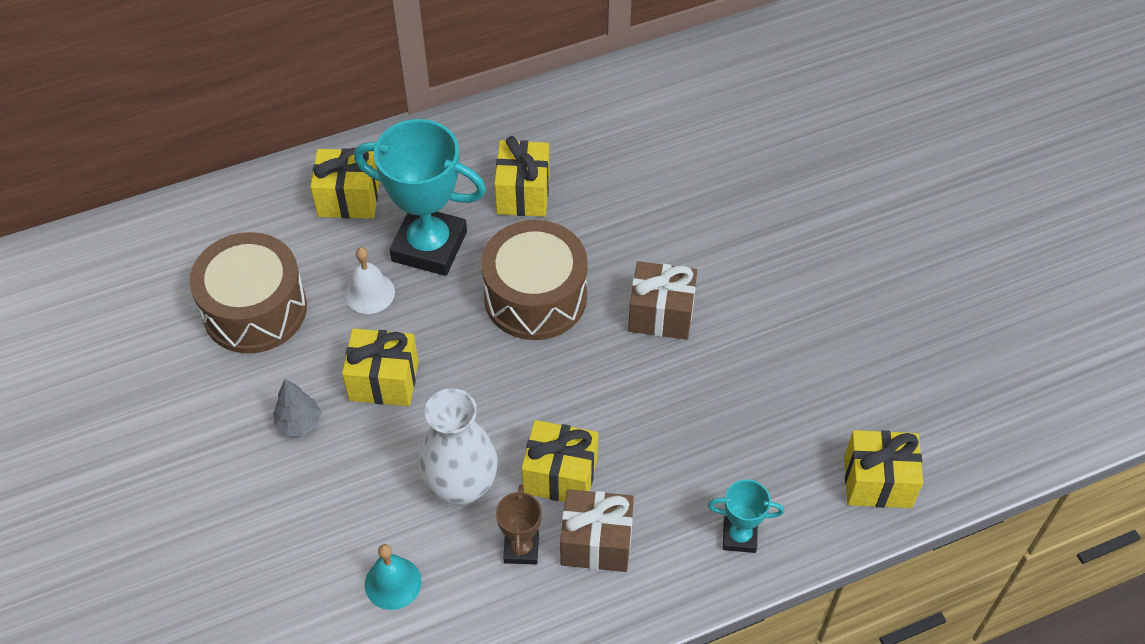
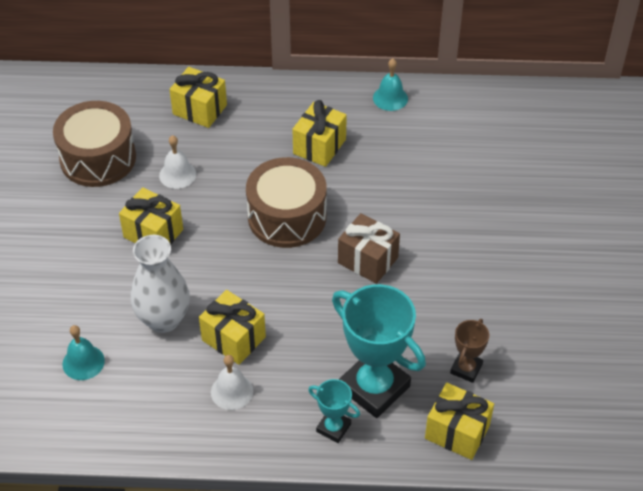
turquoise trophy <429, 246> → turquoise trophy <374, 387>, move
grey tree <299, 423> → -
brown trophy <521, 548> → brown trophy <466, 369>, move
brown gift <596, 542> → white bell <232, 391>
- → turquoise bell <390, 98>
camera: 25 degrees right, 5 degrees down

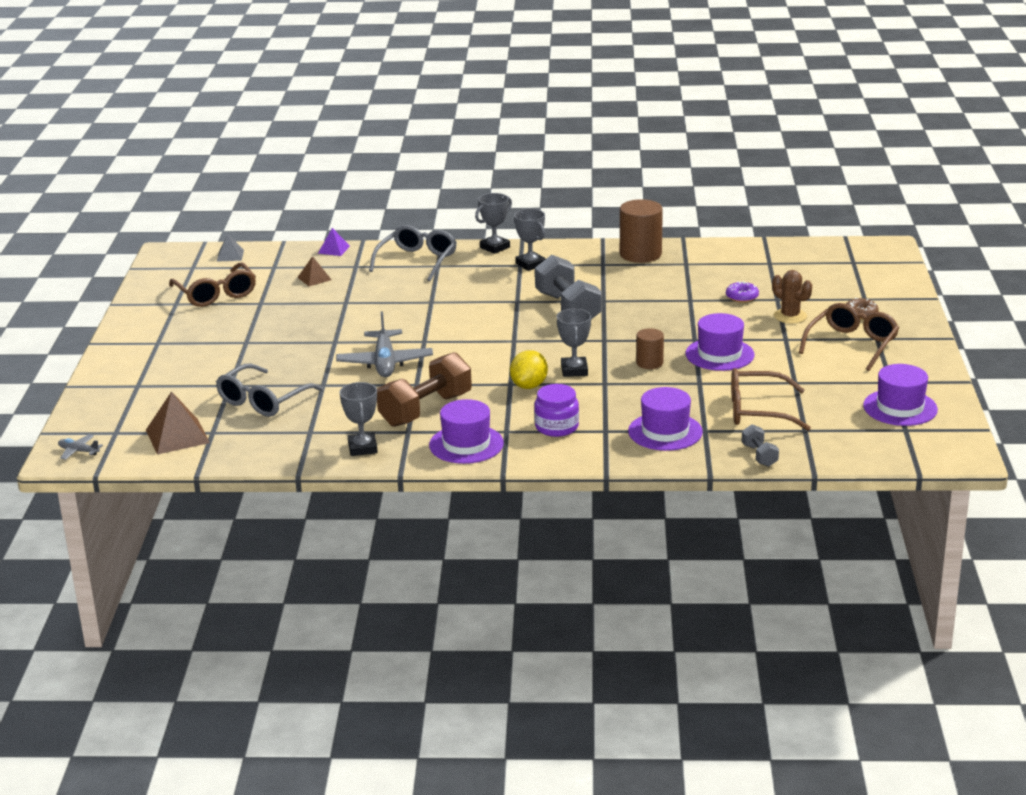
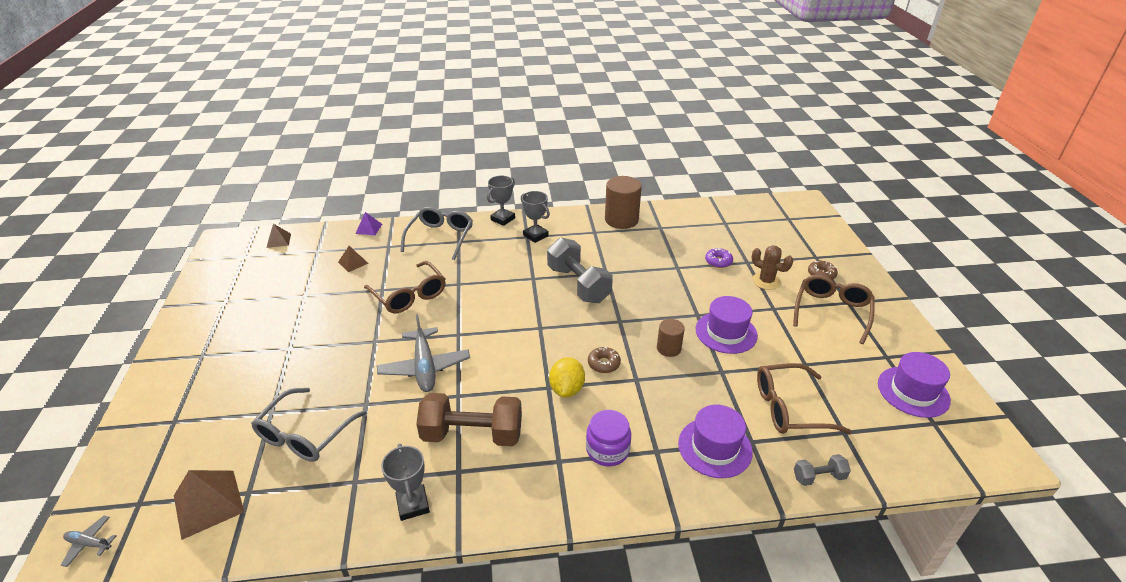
grey pyramid <230, 255> → brown pyramid <279, 240>
brown glasses <216, 294> → brown glasses <409, 295>, move
grey trophy <574, 370> → brown donut <603, 364>
brown dumbbell <425, 410> → brown dumbbell <472, 434>, 60 degrees clockwise
purple hat <466, 444> → -
grey dumbbell <759, 455> → grey dumbbell <818, 477>, 75 degrees counterclockwise
camera: 10 degrees left, 10 degrees up

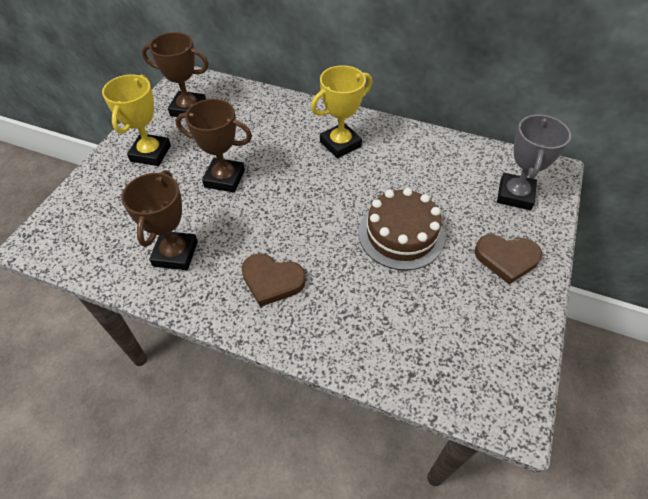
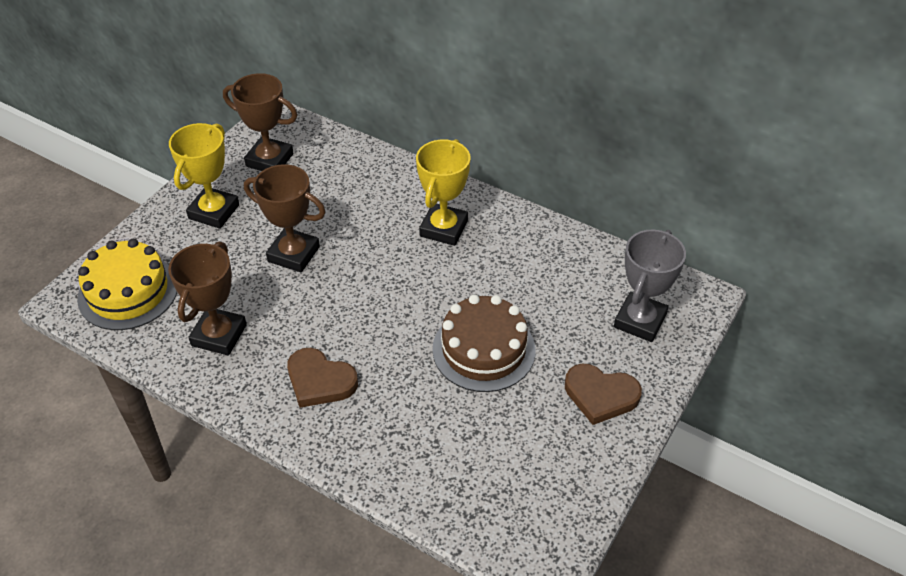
yellow trophy <340, 144> → yellow trophy <443, 228>, 45 degrees counterclockwise
- → yellow cake <128, 292>
camera: 10 degrees right, 5 degrees down

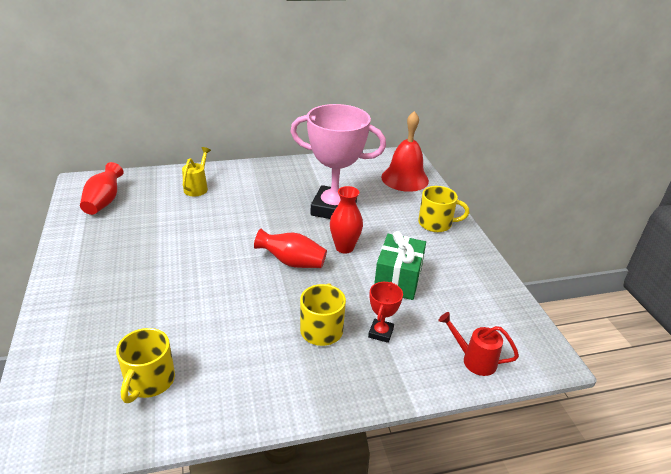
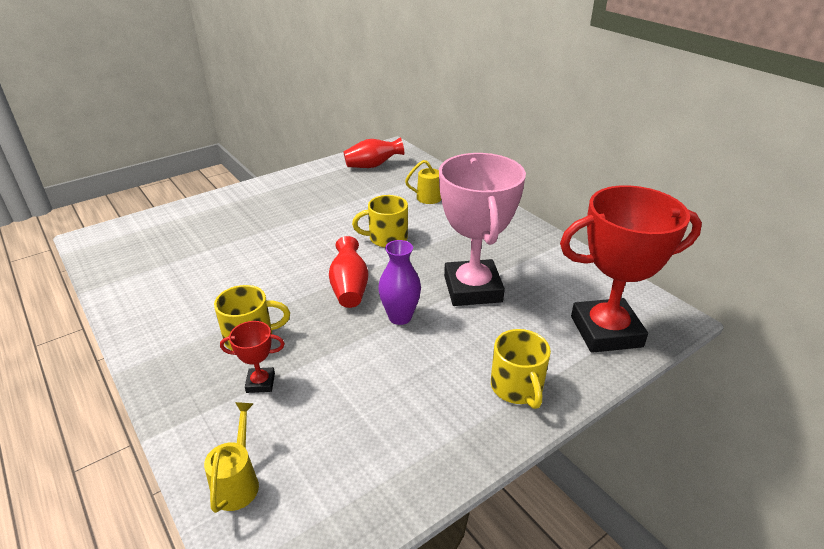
red bell <405, 178> → red trophy <606, 331>
red vase <344, 248> → purple vase <400, 317>
green gift <398, 280> → -
red watering can <474, 360> → yellow watering can <237, 482>
yellow mug <149, 381> → yellow mug <386, 238>, move
camera: 70 degrees right, 0 degrees up

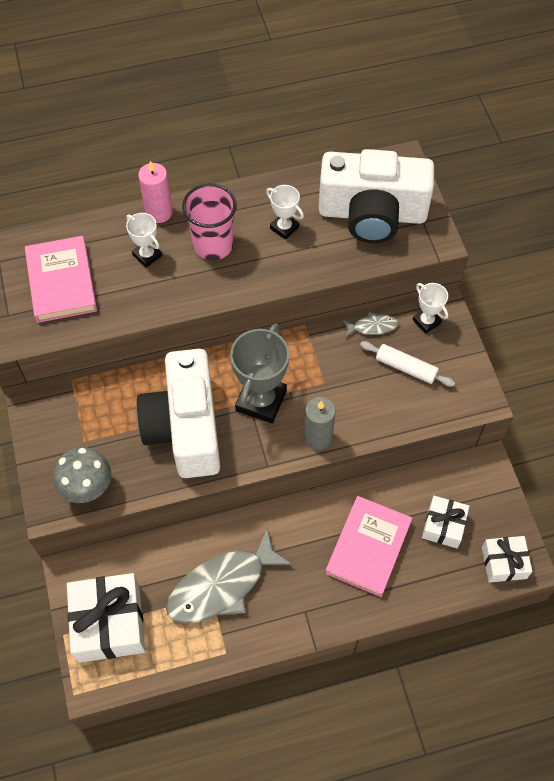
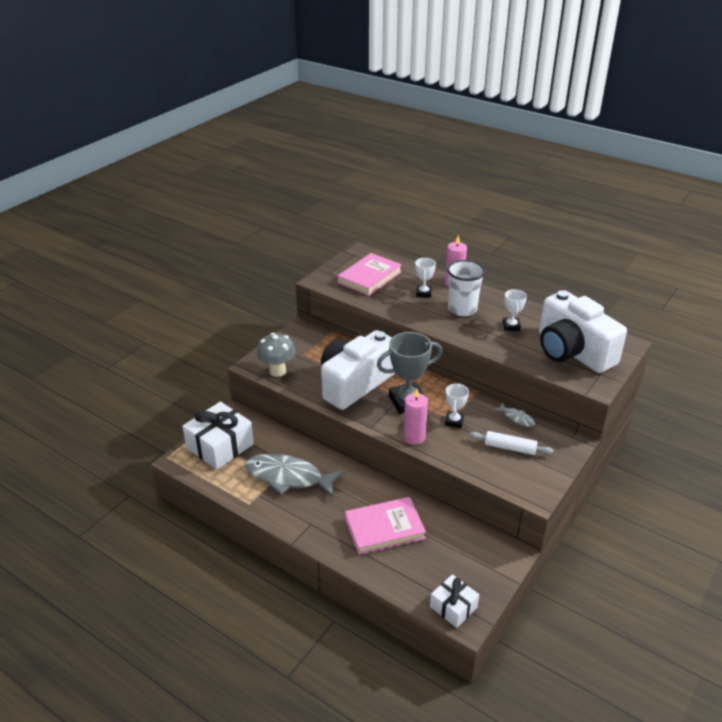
pink cup <213, 245> → white cup <462, 309>
white trophy <426, 321> → white trophy <454, 421>, move
white rolling pin <405, 368> → white rolling pin <510, 448>, 60 degrees counterclockwise
grey candle <318, 437> → pink candle <414, 437>
white gift <443, 526> → -
camera: 50 degrees right, 25 degrees down

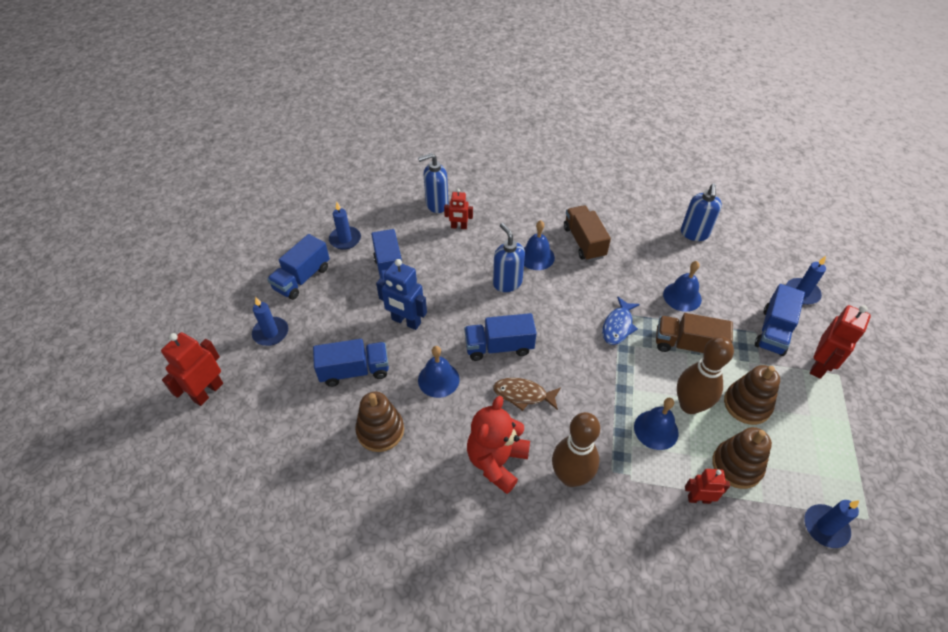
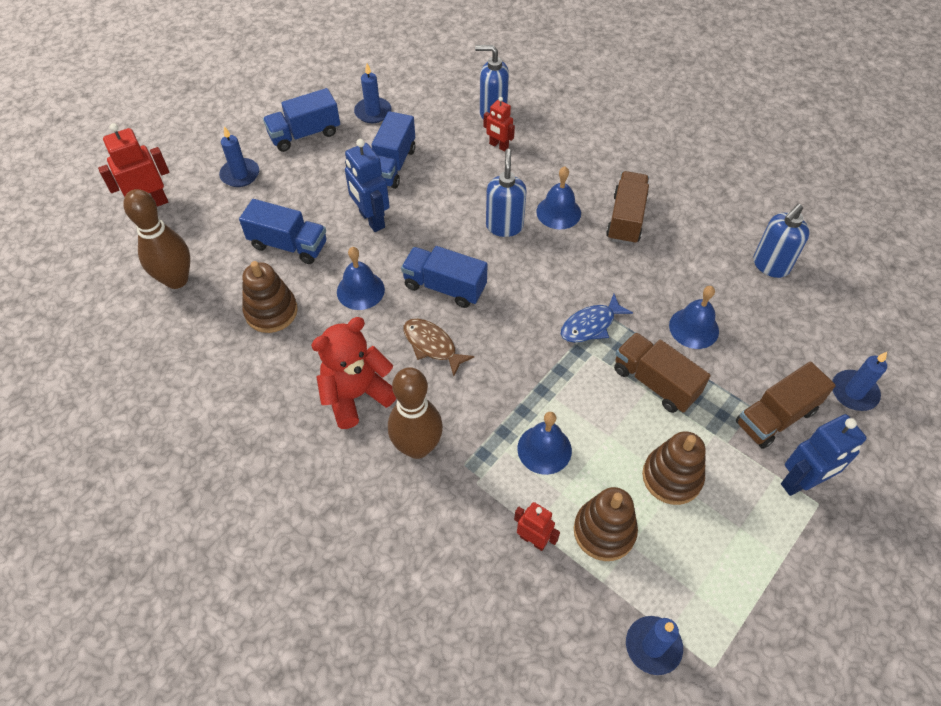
blue truck <773, 331> → brown truck <776, 417>
red robot <819, 366> → blue robot <801, 482>
brown bowling pin <689, 405> → brown bowling pin <176, 280>, move
camera: 30 degrees right, 5 degrees up

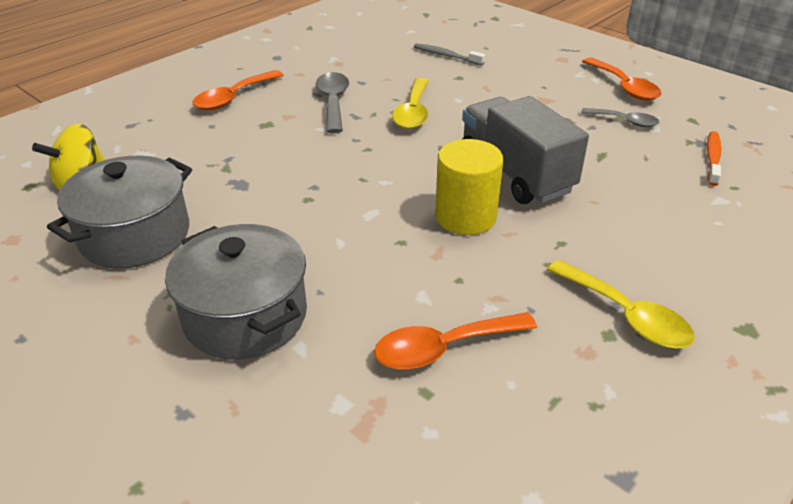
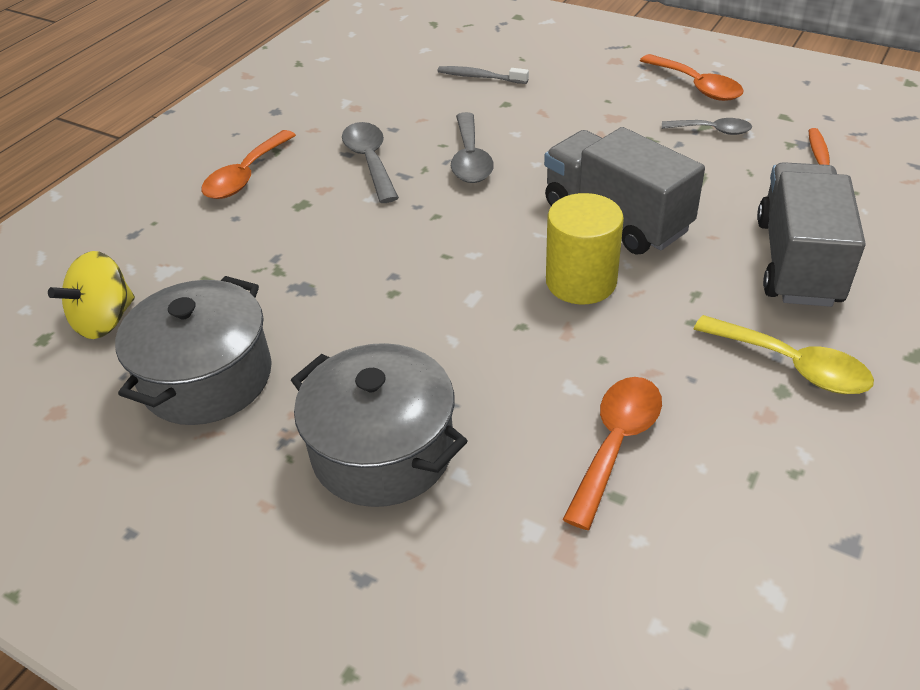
yellow spoon <413, 112> → grey spoon <470, 159>
orange spoon <443, 348> → orange spoon <616, 443>, 150 degrees clockwise
- → grey truck <798, 261>
camera: 10 degrees left, 5 degrees up

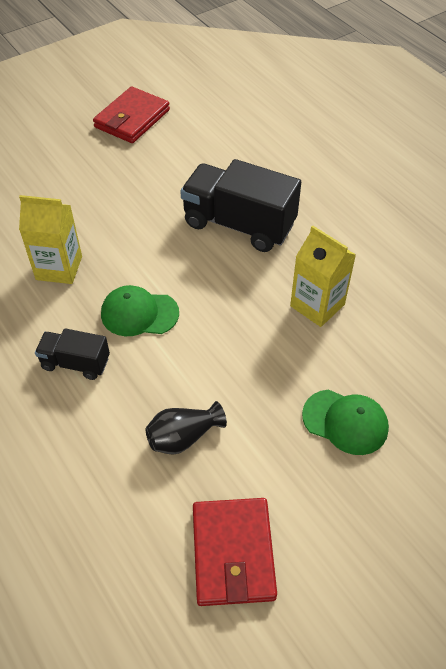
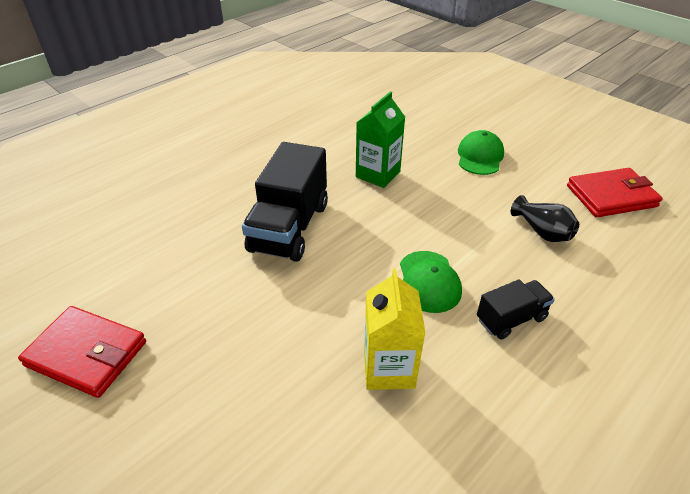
yellow carton <317, 305> → green carton <378, 174>
black truck <75, 363> → black truck <511, 319>, 120 degrees counterclockwise
camera: 100 degrees left, 10 degrees down

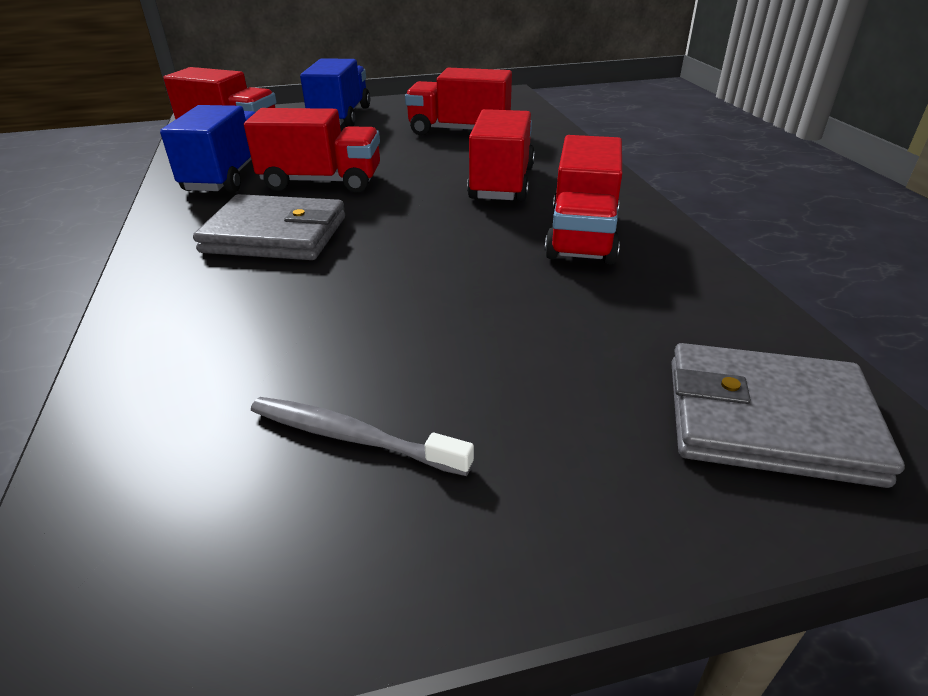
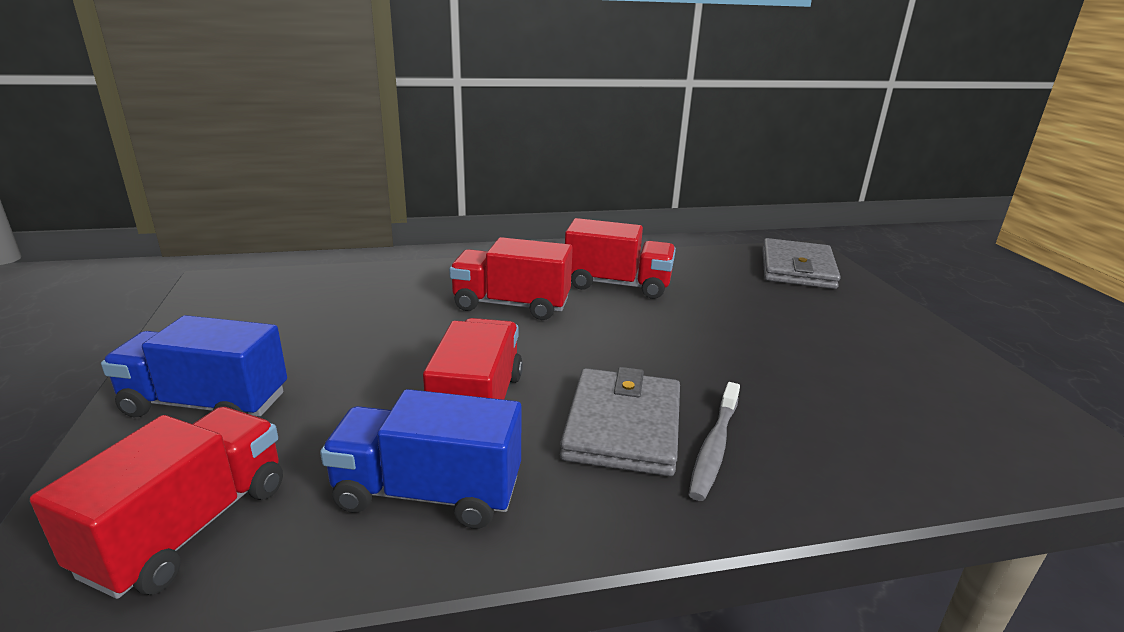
red truck <459, 131> → -
grey toothbrush <352, 437> → grey toothbrush <714, 447>, move
camera: 90 degrees left, 10 degrees down

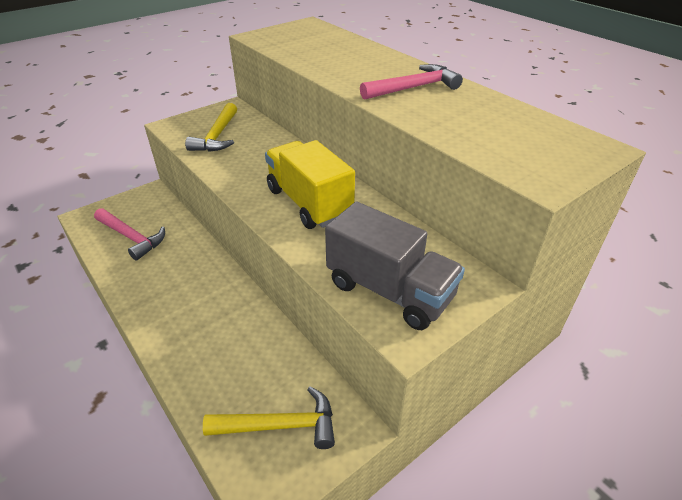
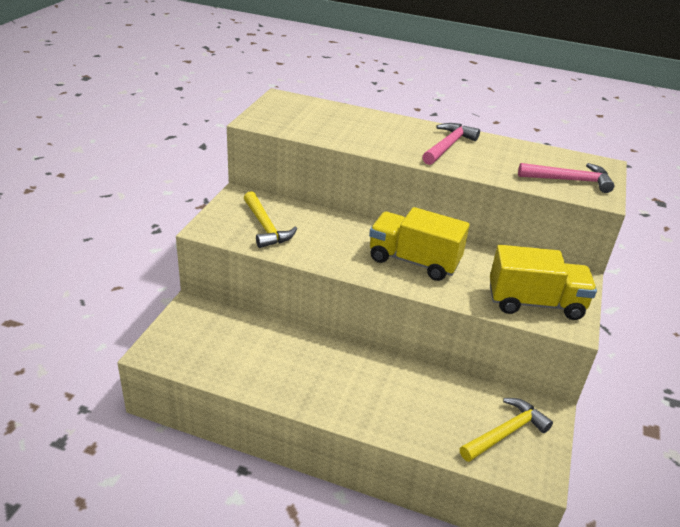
grey truck <389, 291> → yellow truck <535, 303>
pink hammer <131, 237> → pink hammer <569, 180>, move
camera: 35 degrees left, 5 degrees down

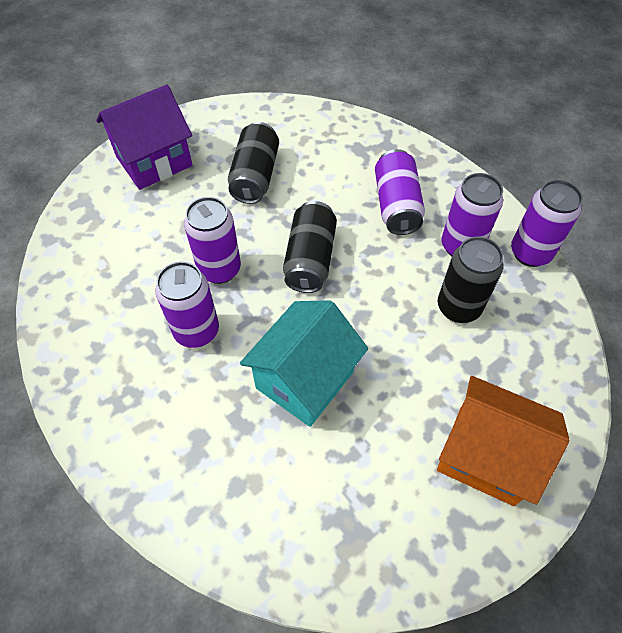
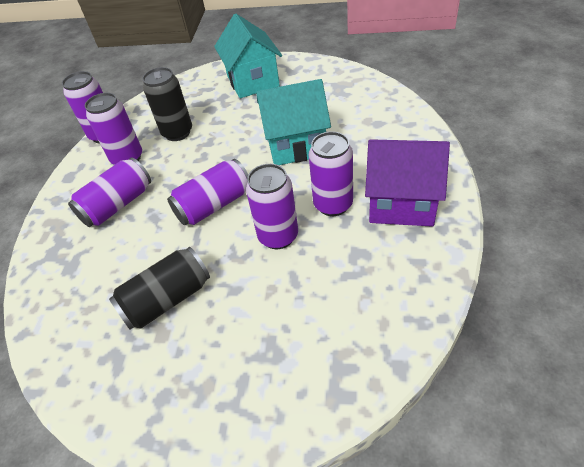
purple house <154, 161> → purple house <401, 203>, move
black can <310, 259> → purple can <214, 205>
orange house <485, 455> → turquoise house <253, 81>
camera: 130 degrees left, 10 degrees down

